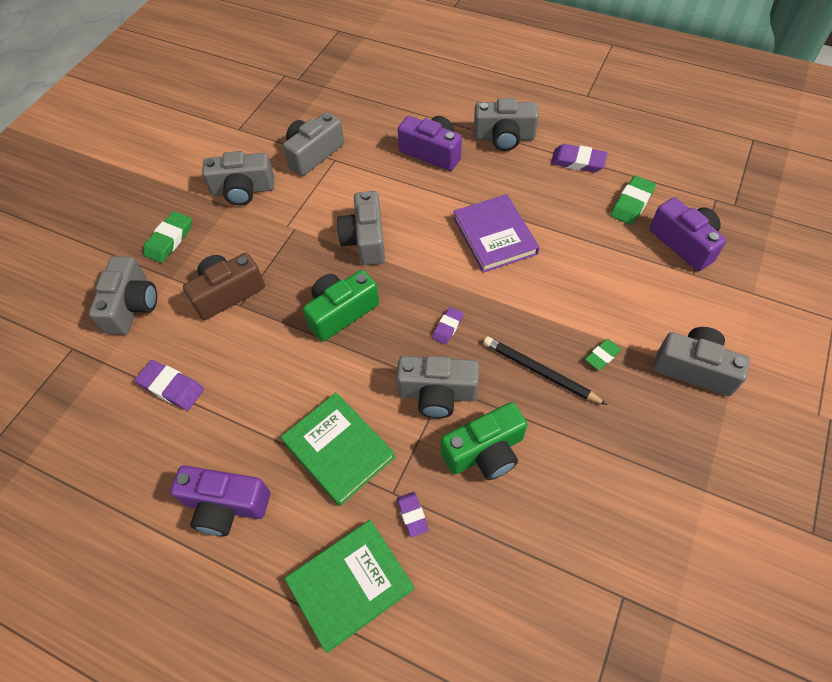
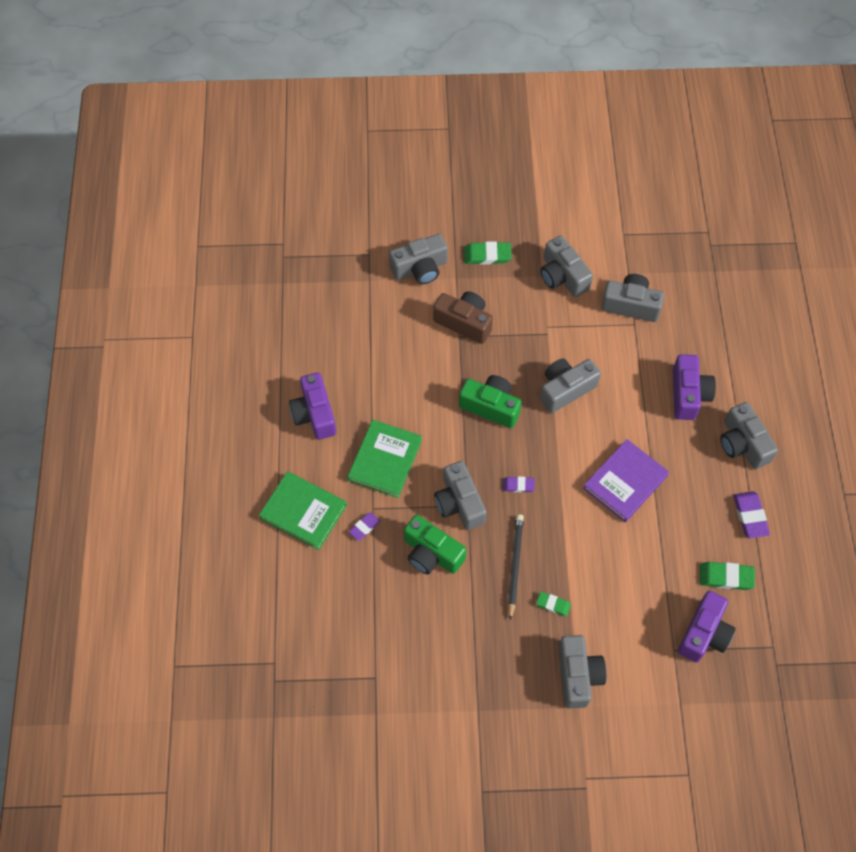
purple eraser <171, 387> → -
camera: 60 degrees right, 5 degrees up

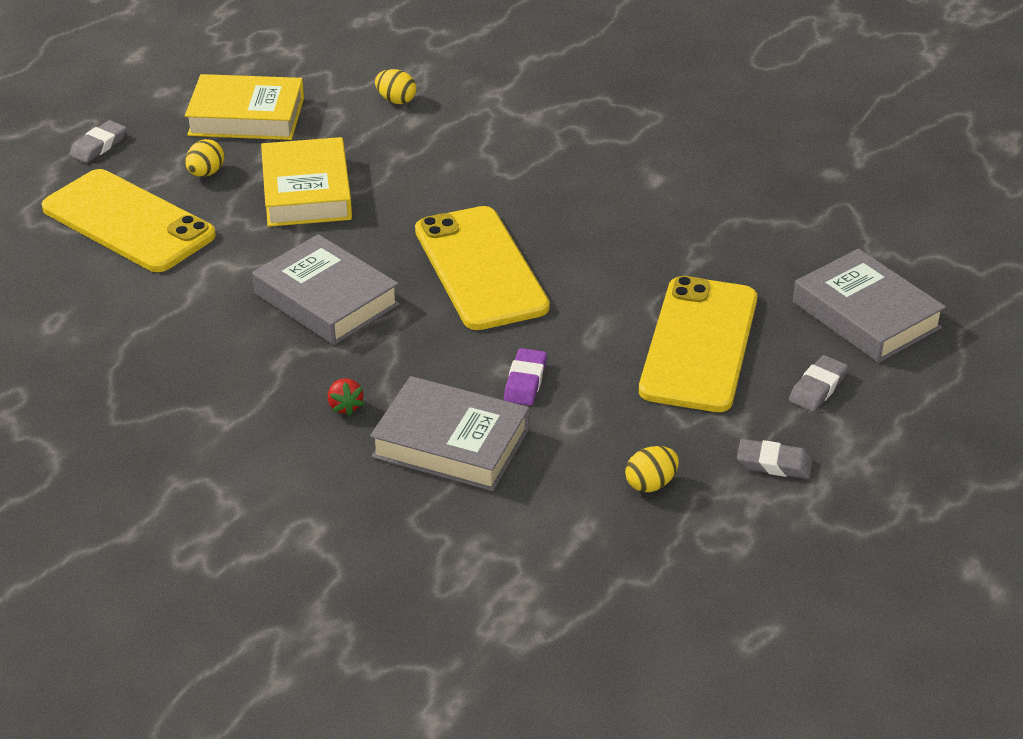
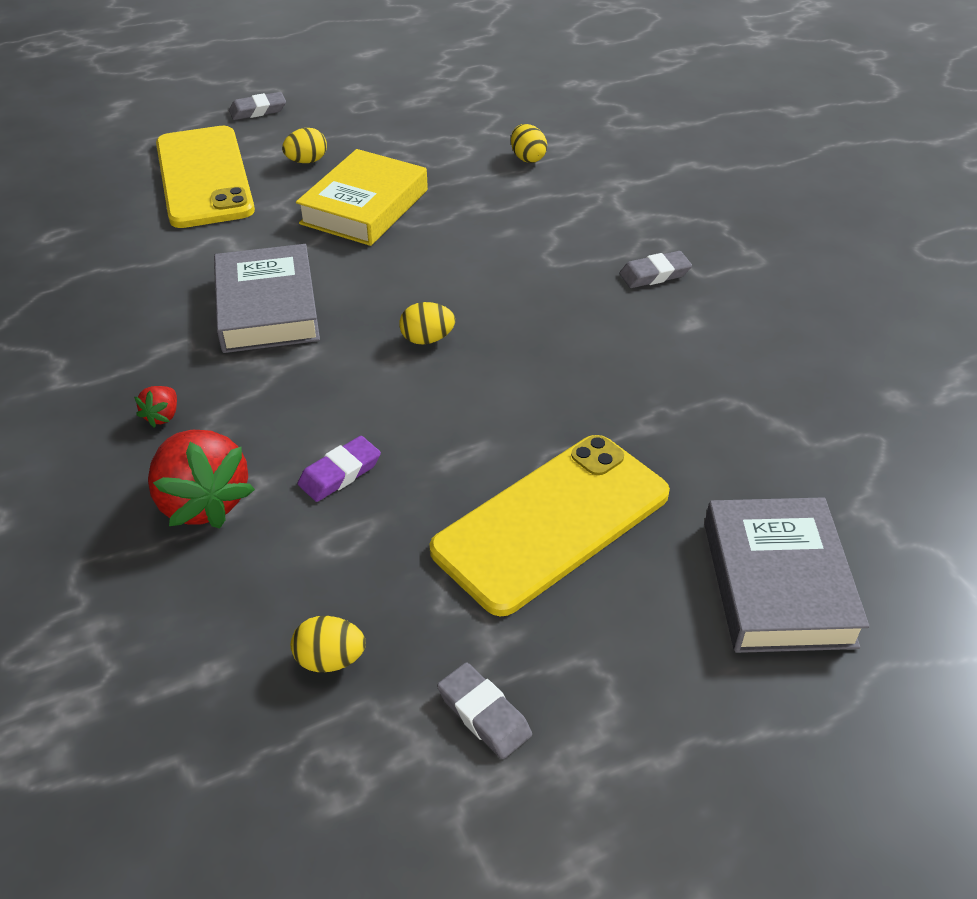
yellow book <246, 116> → -
yellow phone <480, 269> → yellow egg <427, 339>
grey eraser <817, 388> → grey eraser <654, 274>, move
grey book <451, 443> → red strawberry <203, 502>
camera: 35 degrees right, 5 degrees up

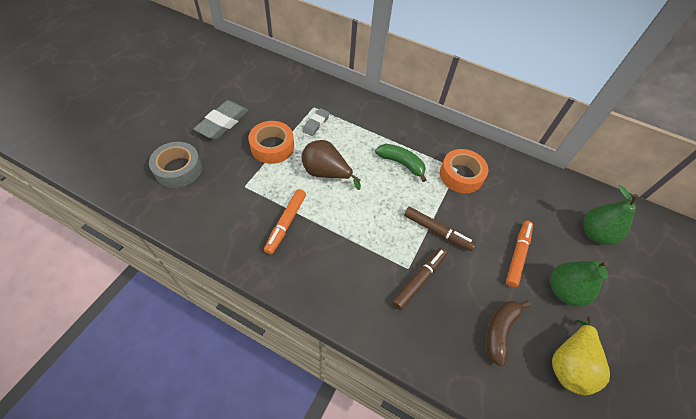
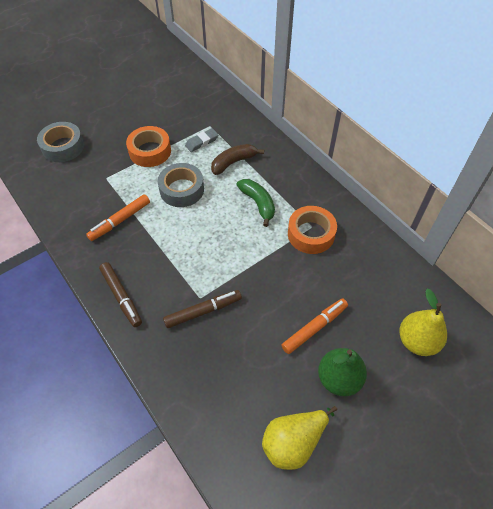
grey eraser <223, 123> → -
brown pear <326, 173> → grey tape <182, 189>
green pear <595, 234> → yellow pear <417, 341>
brown marker <437, 231> → brown marker <121, 297>, move
brown banana <500, 331> → brown banana <233, 162>, move
camera: 30 degrees right, 0 degrees up

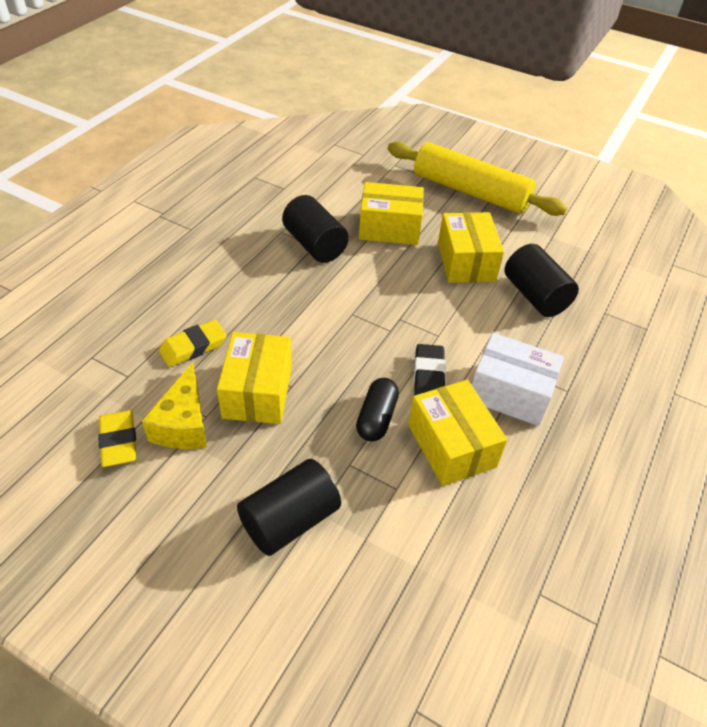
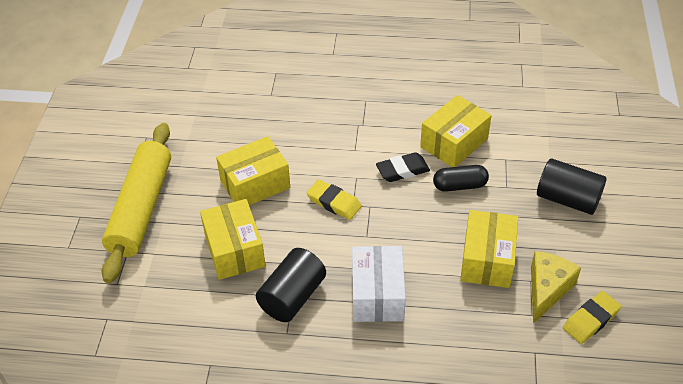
black cylinder <535, 296> → -
yellow eraser <193, 347> → yellow eraser <334, 202>, move
yellow box <257, 392> → yellow box <487, 260>, 60 degrees counterclockwise
white box <510, 393> → white box <377, 295>, move
yellow cheese <183, 424> → yellow cheese <547, 290>, 45 degrees counterclockwise
camera: 110 degrees left, 0 degrees up

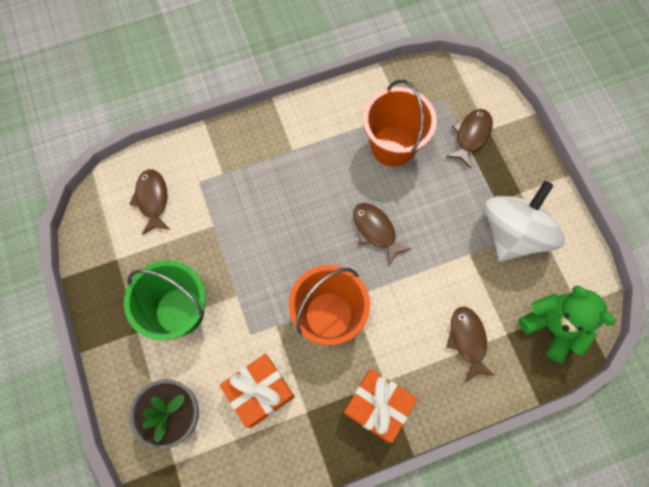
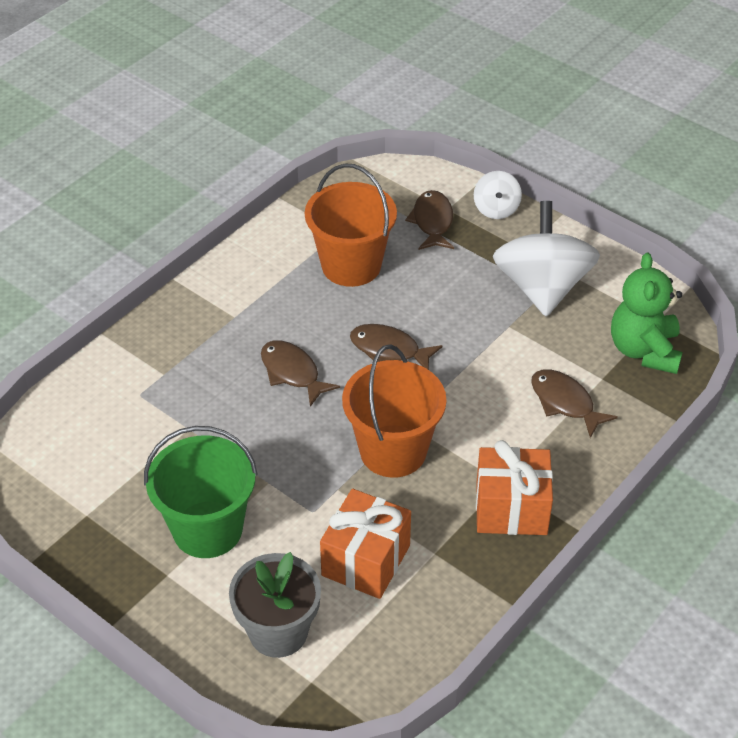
brown fish <152, 200> → brown fish <292, 373>, move
green teddy bear <552, 327> → green teddy bear <644, 350>, 105 degrees counterclockwise
- → white spinning top <496, 209>
camera: 30 degrees left, 25 degrees down

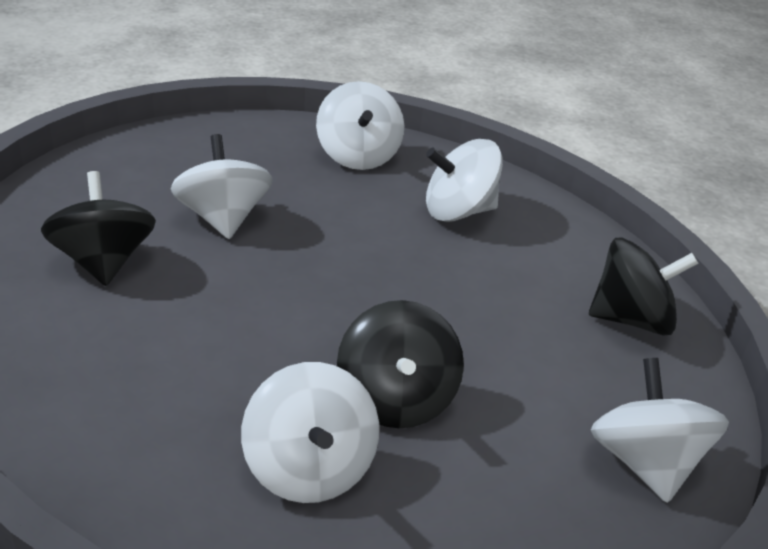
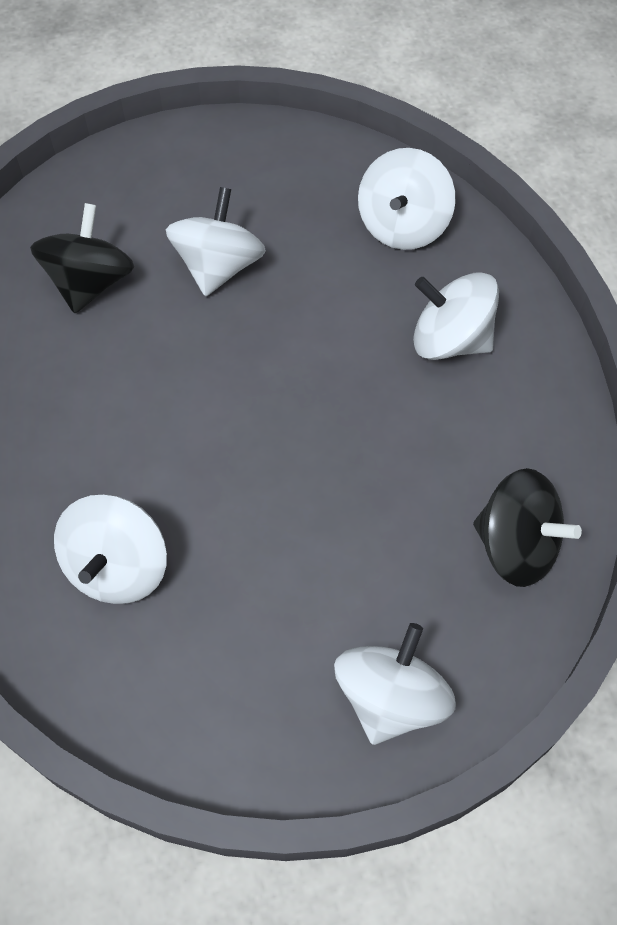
black spinning top <396, 399> → -
camera: 35 degrees right, 25 degrees up

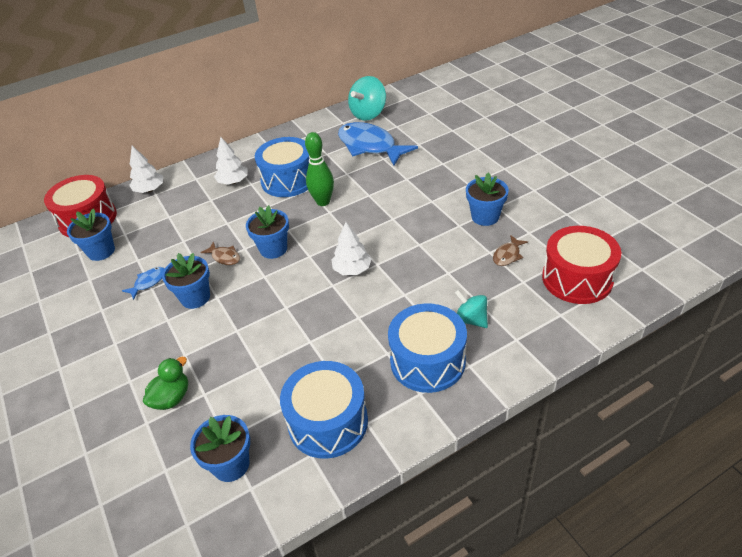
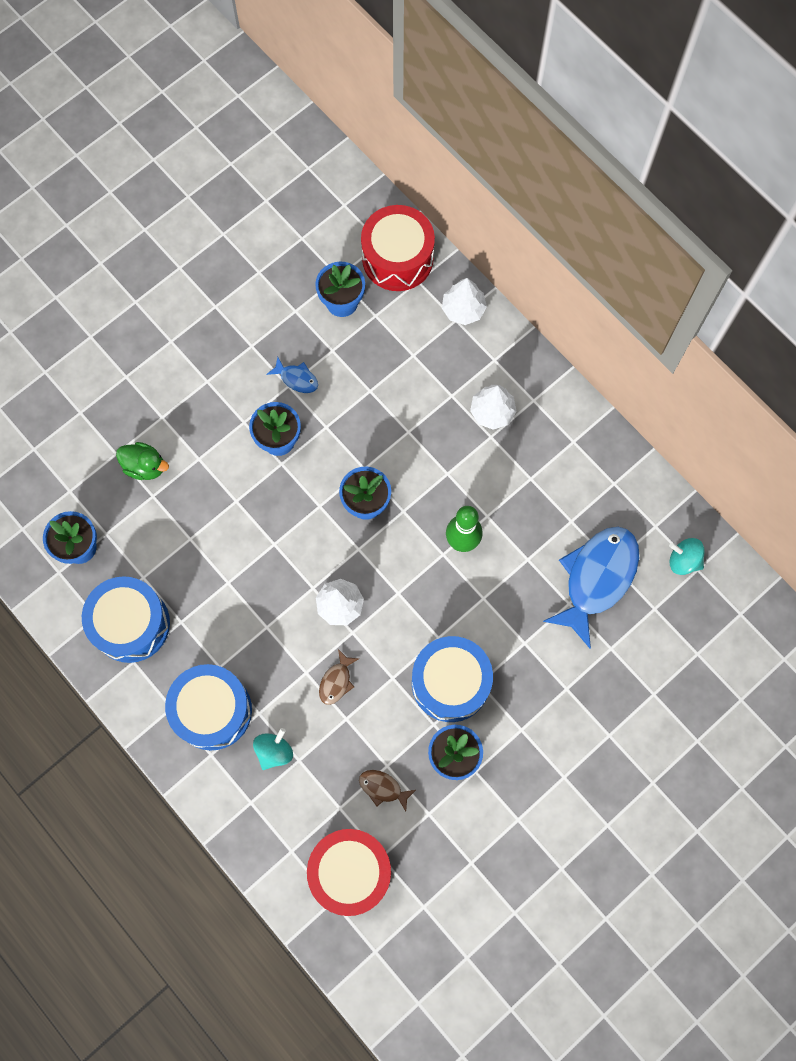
turquoise spinning top <368, 114> → turquoise spinning top <683, 560>, x0.61
blue drum <288, 180> → blue drum <450, 683>, move
brown fish <224, 257> → brown fish <336, 681>, move
camera: 75 degrees right, 30 degrees up

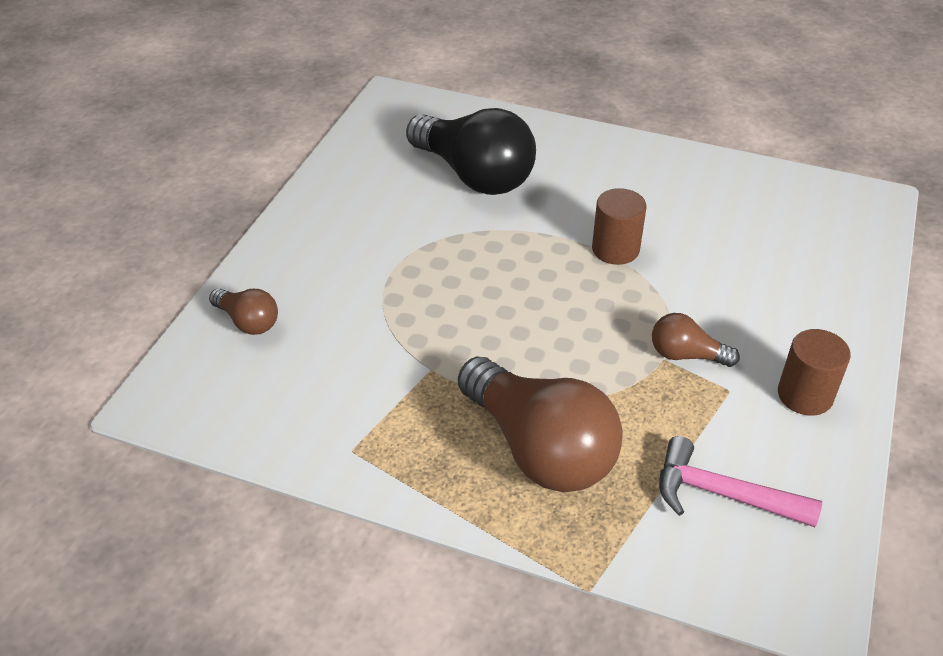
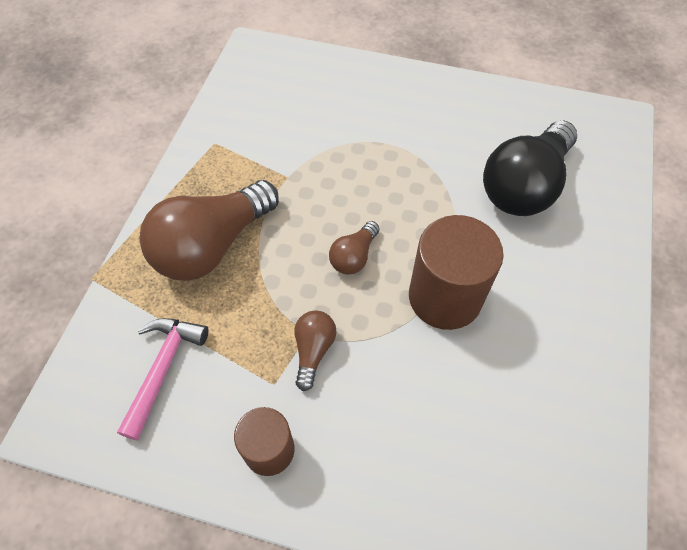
brown cylinder <615, 249> → brown cylinder <445, 297>, x1.66
brown light bulb <248, 322> → brown light bulb <354, 256>, move
camera: 85 degrees right, 15 degrees up

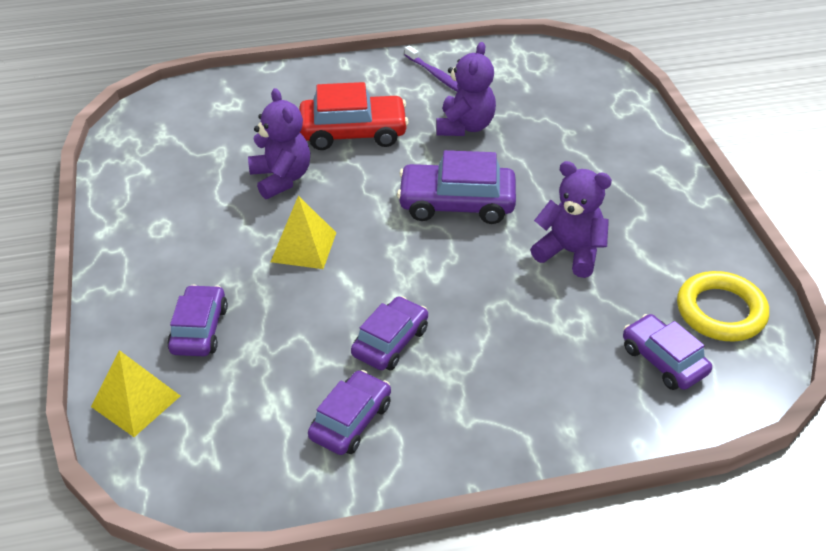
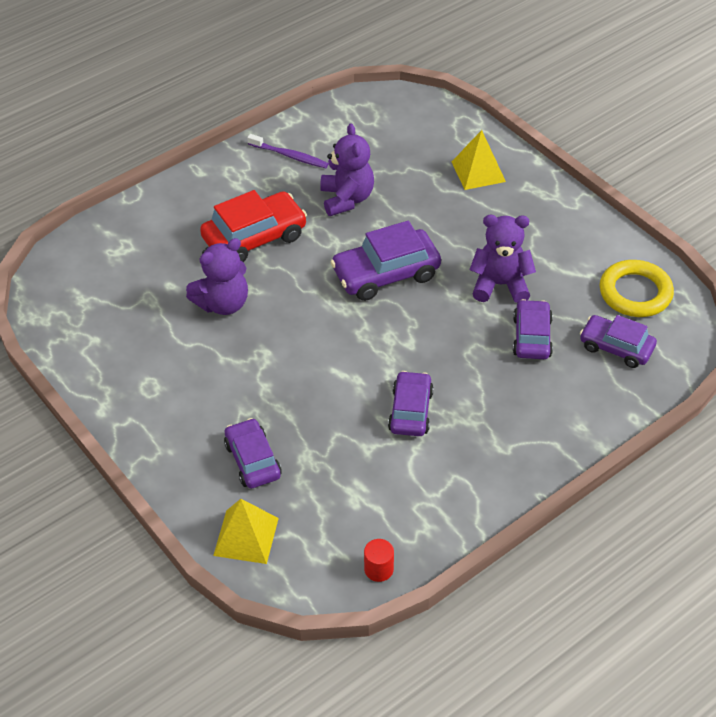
purple teddy bear <281, 178> → purple teddy bear <223, 303>, 105 degrees clockwise
yellow pyramid <304, 247> → yellow pyramid <478, 171>, move
purple car <351, 421> → purple car <531, 337>, move
- → red cylinder <379, 569>
camera: 25 degrees left, 5 degrees up

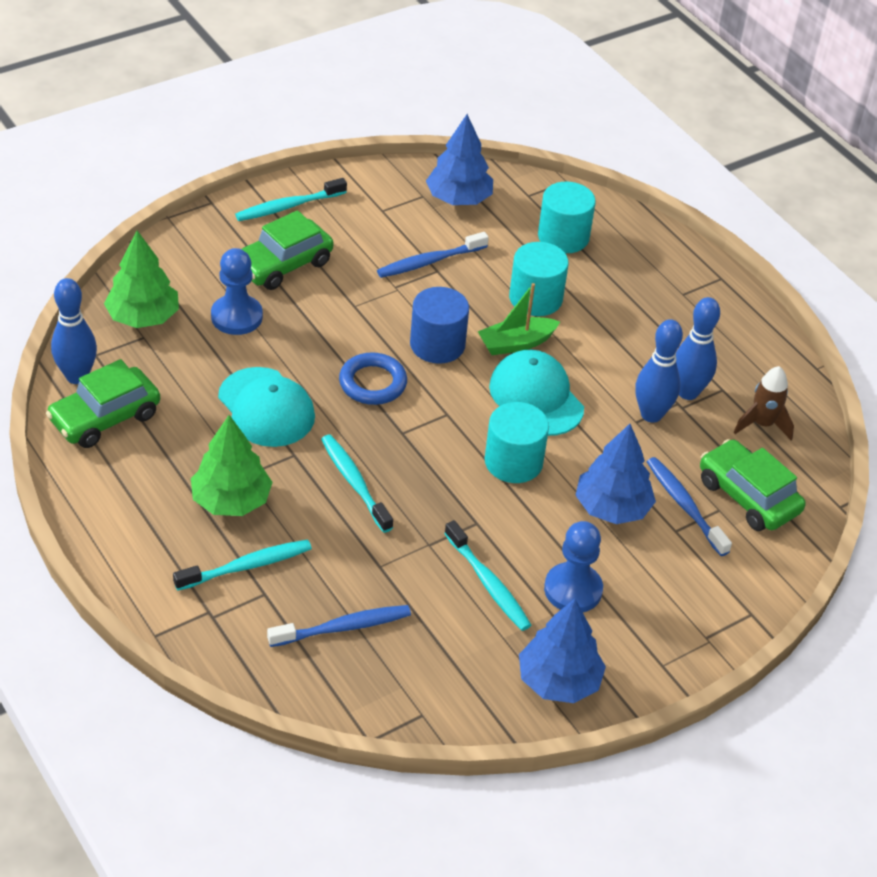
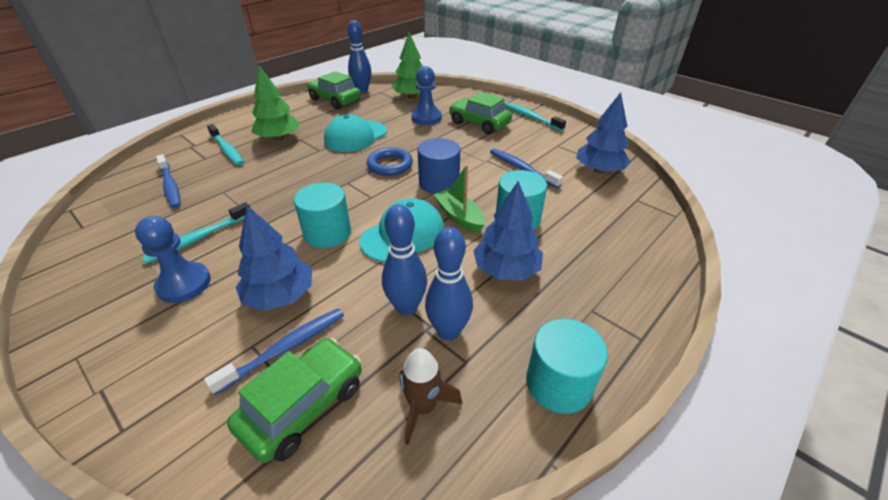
turquoise cylinder <563, 237> → turquoise cylinder <558, 384>, move
turquoise toothbrush <355, 483> → -
blue tree <558, 681> → blue tree <506, 270>, move
camera: 80 degrees right, 5 degrees down

